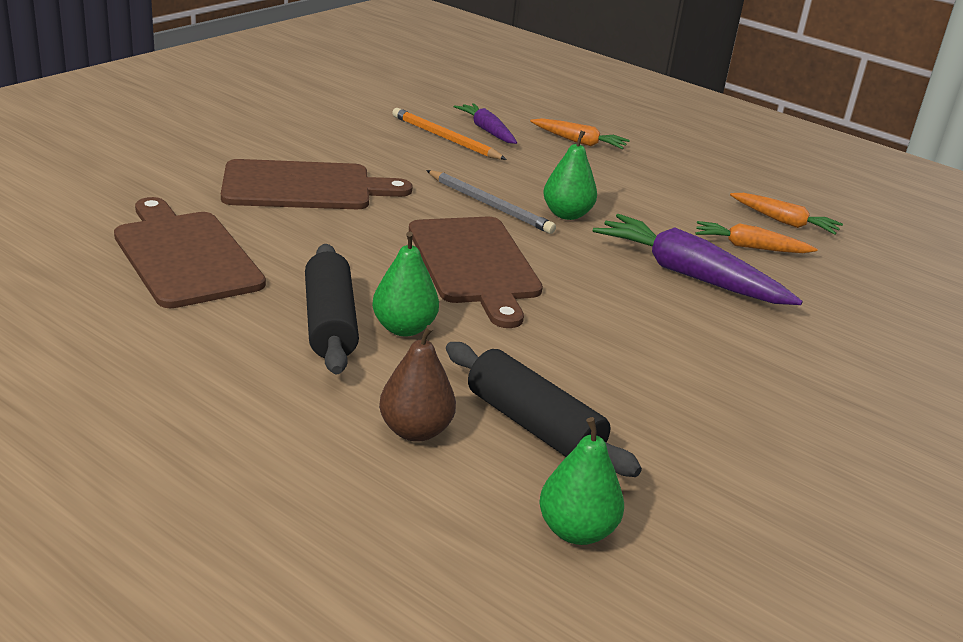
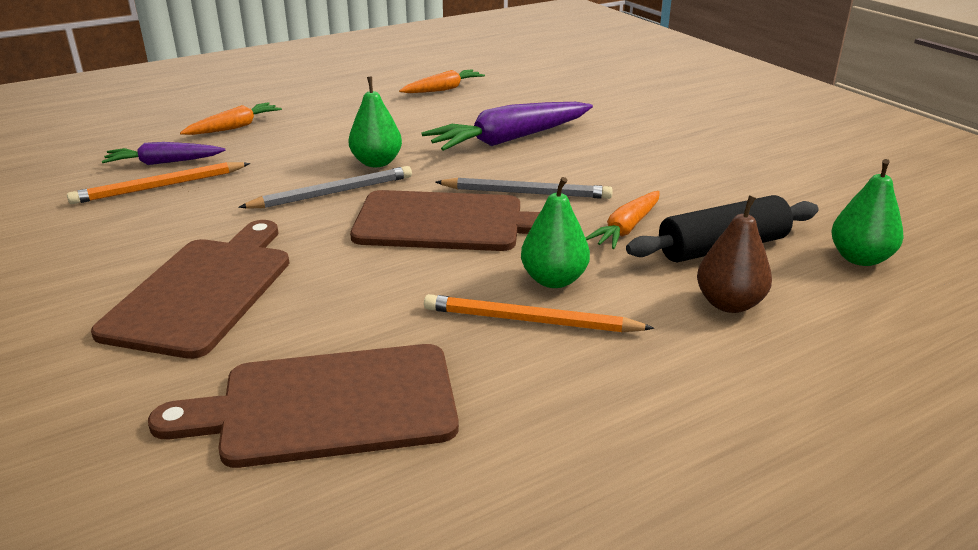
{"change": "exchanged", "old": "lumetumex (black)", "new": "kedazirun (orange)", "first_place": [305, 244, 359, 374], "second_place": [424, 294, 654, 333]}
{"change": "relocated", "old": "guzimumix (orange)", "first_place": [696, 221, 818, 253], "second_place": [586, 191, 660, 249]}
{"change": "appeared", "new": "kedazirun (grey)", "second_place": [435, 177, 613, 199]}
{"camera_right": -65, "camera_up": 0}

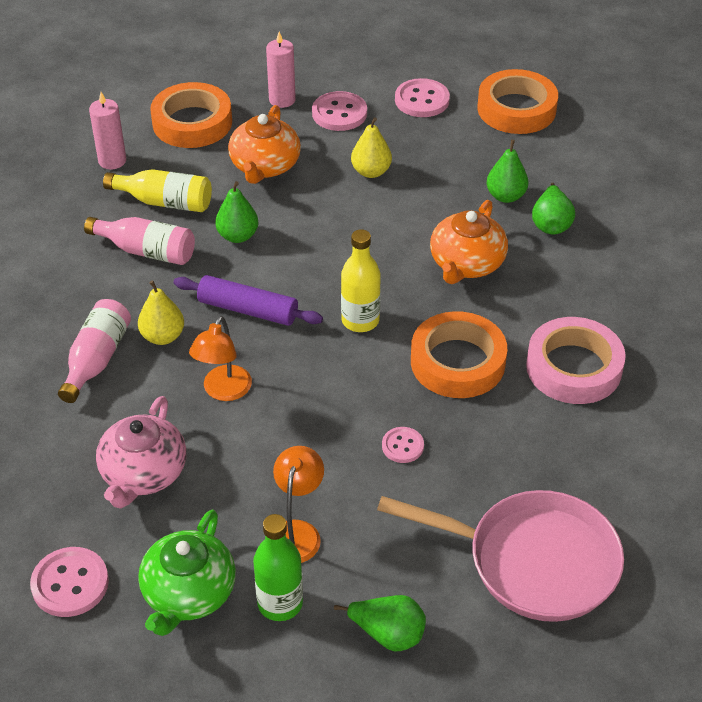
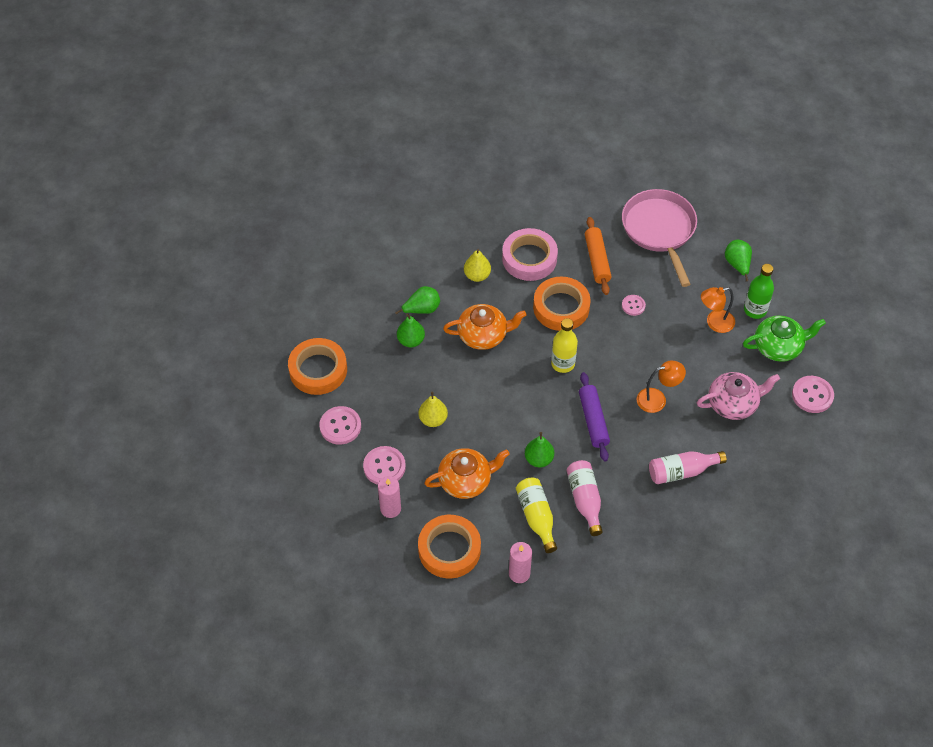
{"change": "relocated", "old": "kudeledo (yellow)", "first_place": [138, 280, 184, 345], "second_place": [464, 249, 491, 282]}
{"change": "appeared", "new": "lumetumex (orange)", "second_place": [585, 217, 611, 295]}
{"camera_right": -120, "camera_up": 10}

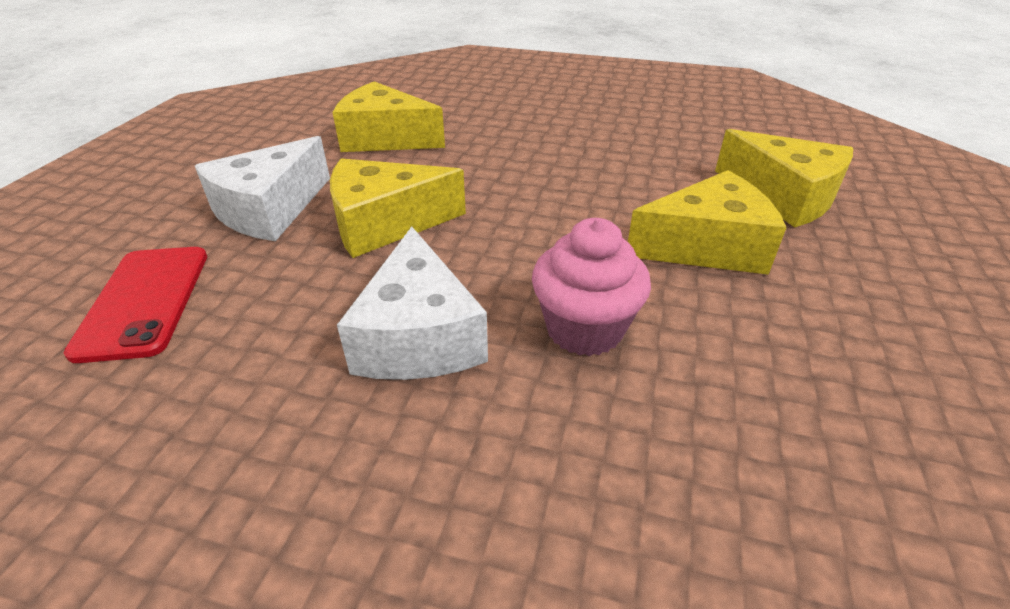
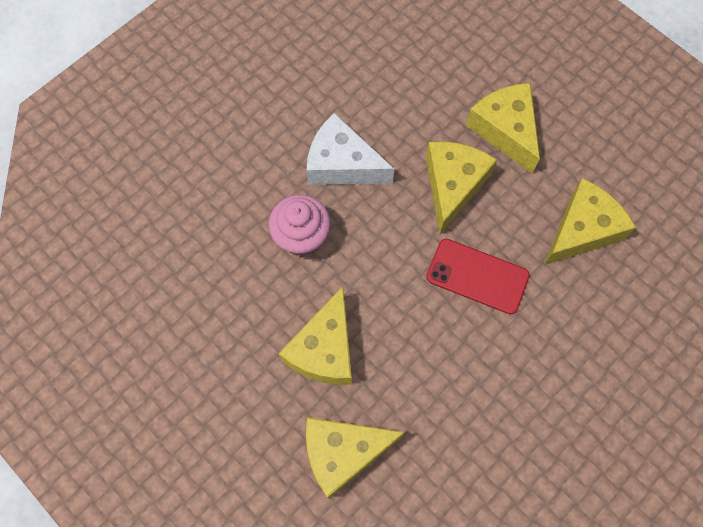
{"change": "relocated", "old": "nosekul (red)", "first_place": [64, 247, 207, 363], "second_place": [426, 239, 530, 314]}
{"change": "colour", "old": "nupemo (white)", "new": "nupemo (yellow)", "first_place": [195, 136, 330, 241], "second_place": [466, 83, 540, 173]}
{"camera_right": 120, "camera_up": 30}

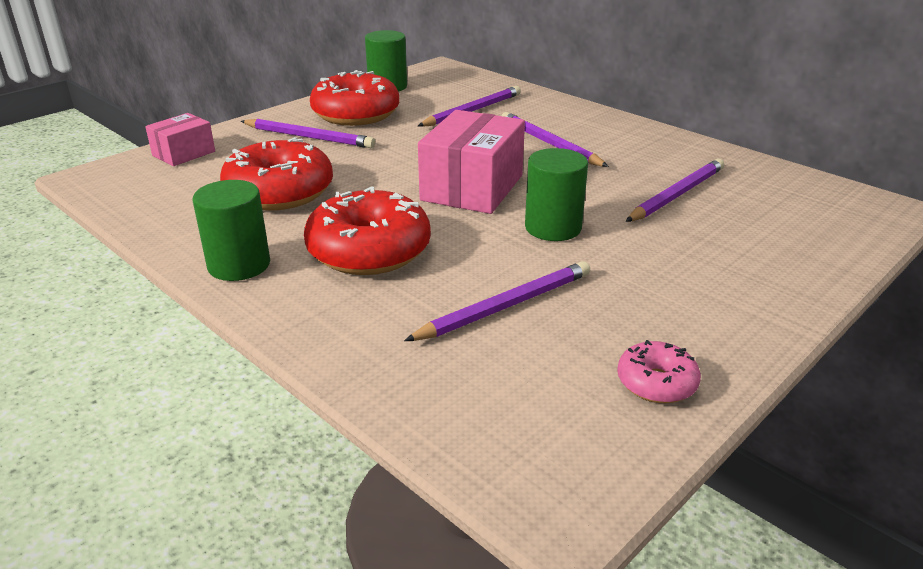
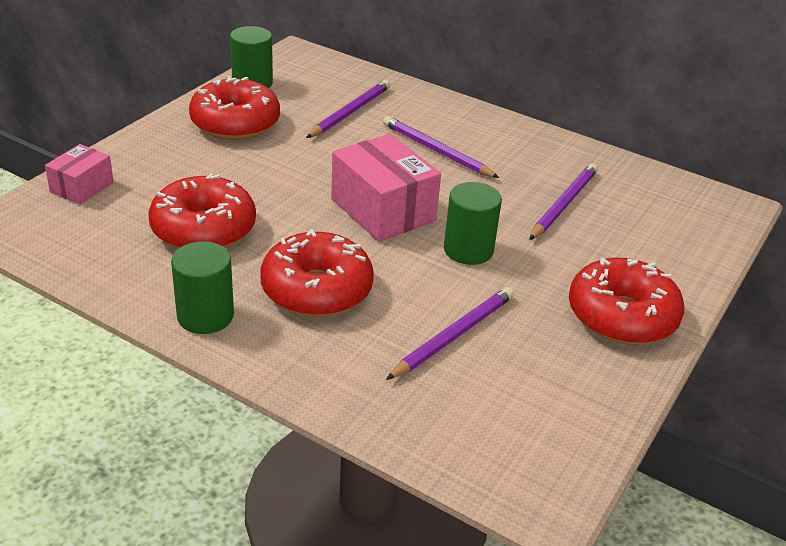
{"change": "missing", "old": "kedazirun (purple)", "first_place": [241, 119, 375, 148]}
{"change": "spun", "old": "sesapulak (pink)", "first_place": [418, 110, 525, 214], "second_place": [331, 134, 441, 242], "degrees": -45}
{"change": "missing", "old": "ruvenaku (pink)", "first_place": [617, 340, 701, 403]}
{"change": "appeared", "new": "ruvenaku (red)", "second_place": [569, 258, 684, 345]}
{"camera_right": -15, "camera_up": 5}

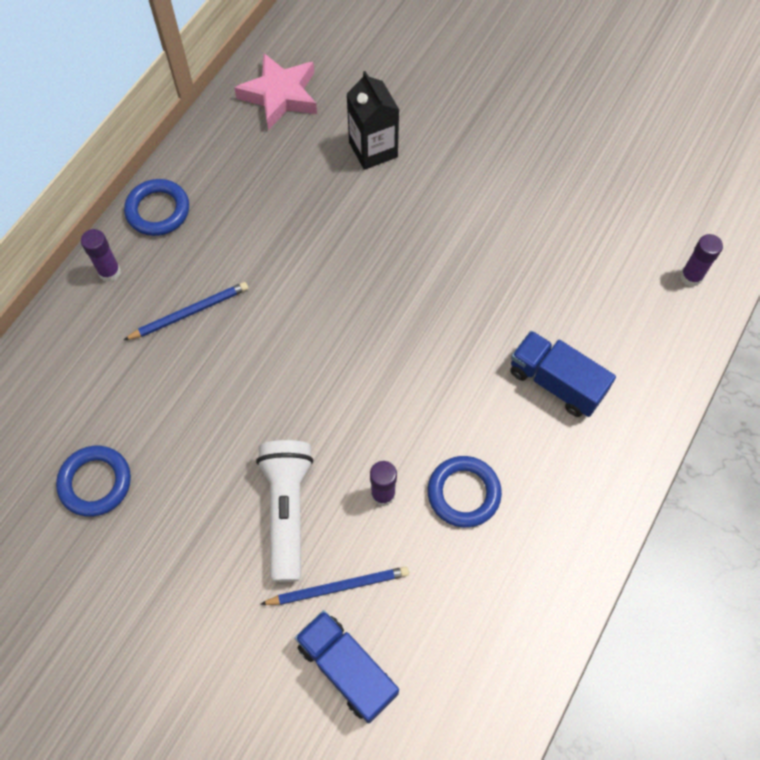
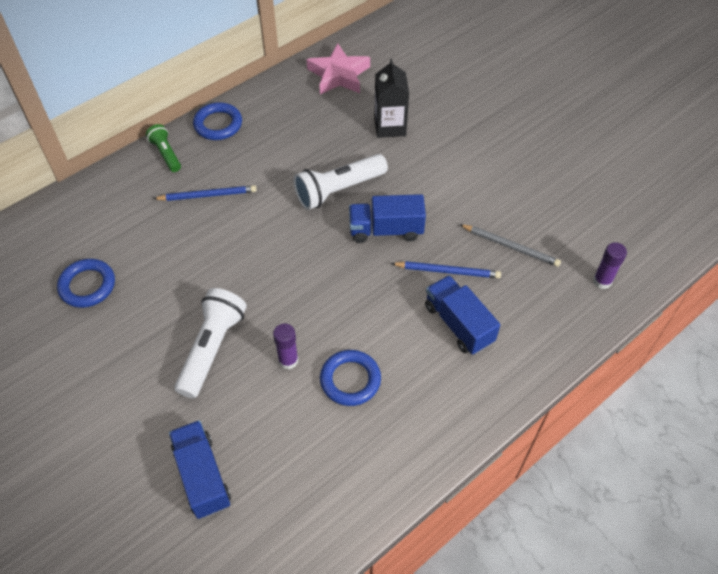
{"change": "exchanged", "old": "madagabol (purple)", "new": "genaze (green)", "first_place": [81, 229, 121, 282], "second_place": [146, 124, 181, 172]}
{"change": "relocated", "old": "kedazirun (blue)", "first_place": [261, 566, 409, 605], "second_place": [391, 261, 501, 278]}
{"change": "appeared", "new": "genaze (white)", "second_place": [293, 154, 388, 210]}
{"change": "appeared", "new": "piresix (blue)", "second_place": [349, 194, 426, 243]}
{"change": "appeared", "new": "kedazirun (grey)", "second_place": [459, 224, 561, 267]}
{"camera_right": 20, "camera_up": -10}

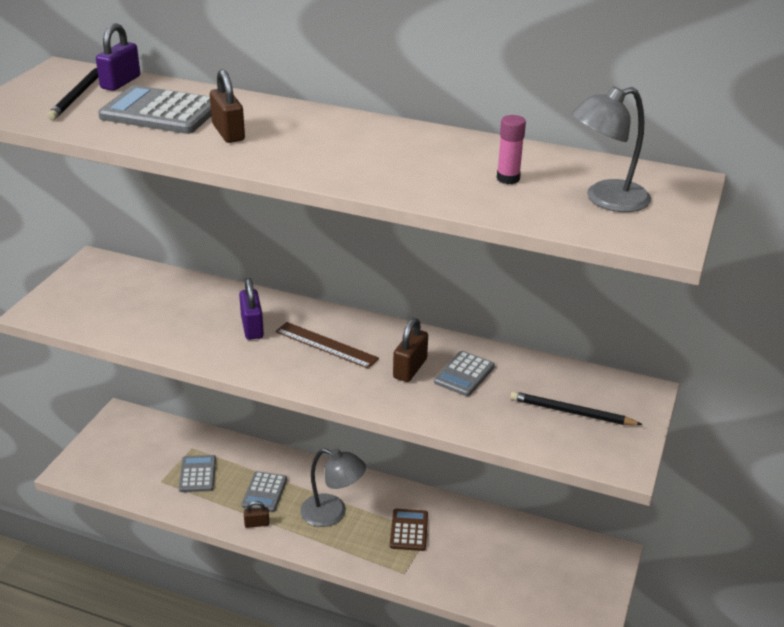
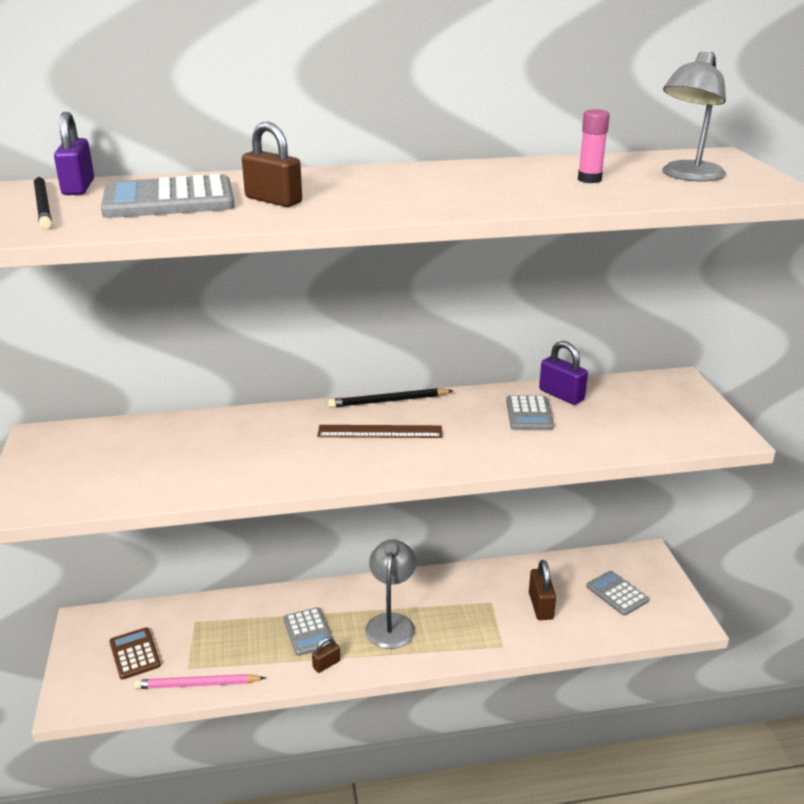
{"change": "relocated", "old": "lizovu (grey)", "first_place": [179, 455, 216, 492], "second_place": [586, 571, 649, 616]}
{"change": "relocated", "old": "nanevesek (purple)", "first_place": [239, 278, 264, 340], "second_place": [539, 341, 588, 405]}
{"change": "spun", "old": "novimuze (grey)", "first_place": [300, 448, 366, 527], "second_place": [365, 540, 416, 649], "degrees": -75}
{"change": "relocated", "old": "lizovu (brown)", "first_place": [390, 509, 428, 551], "second_place": [109, 627, 161, 680]}
{"change": "relocated", "old": "nanevesek (brown)", "first_place": [393, 318, 428, 382], "second_place": [529, 560, 556, 620]}
{"change": "relocated", "old": "kedazirun (black)", "first_place": [510, 391, 643, 425], "second_place": [328, 388, 453, 408]}
{"change": "appeared", "new": "kedazirun (pink)", "second_place": [134, 674, 265, 689]}
{"camera_right": -30, "camera_up": -5}

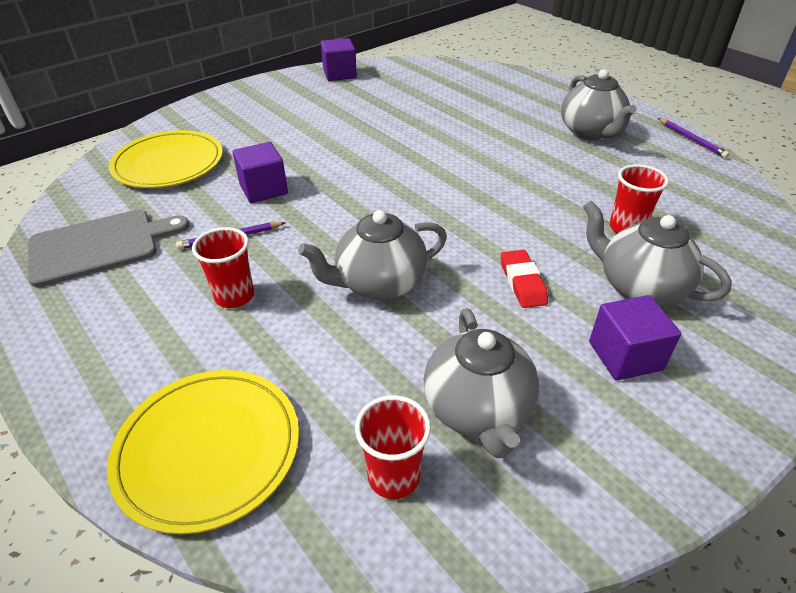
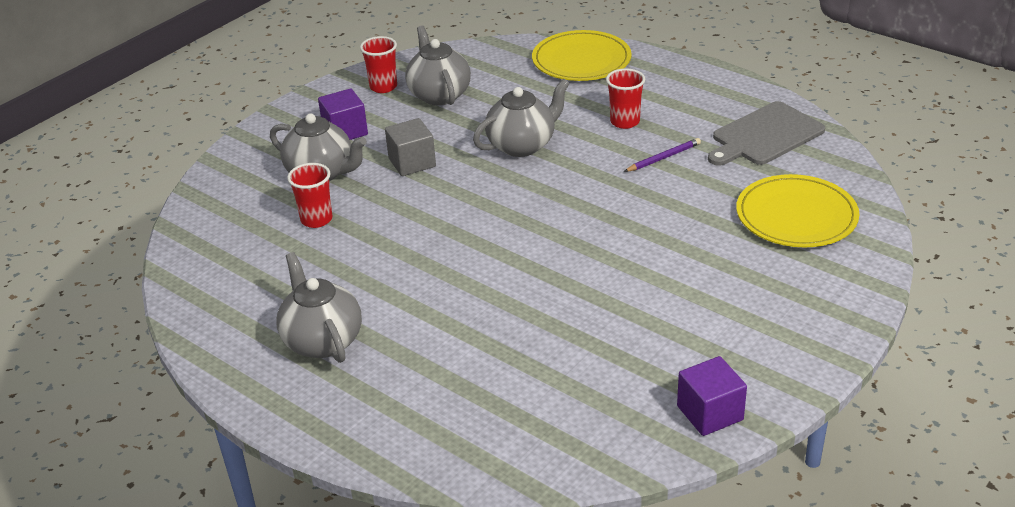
{"change": "missing", "old": "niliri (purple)", "first_place": [232, 142, 288, 203]}
{"change": "relocated", "old": "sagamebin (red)", "first_place": [355, 395, 431, 499], "second_place": [360, 36, 397, 93]}
{"change": "exchanged", "old": "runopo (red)", "new": "niliri (grey)", "first_place": [501, 250, 548, 308], "second_place": [385, 118, 436, 176]}
{"change": "missing", "old": "kedazirun (purple)", "first_place": [658, 118, 730, 158]}
{"camera_right": 170, "camera_up": -5}

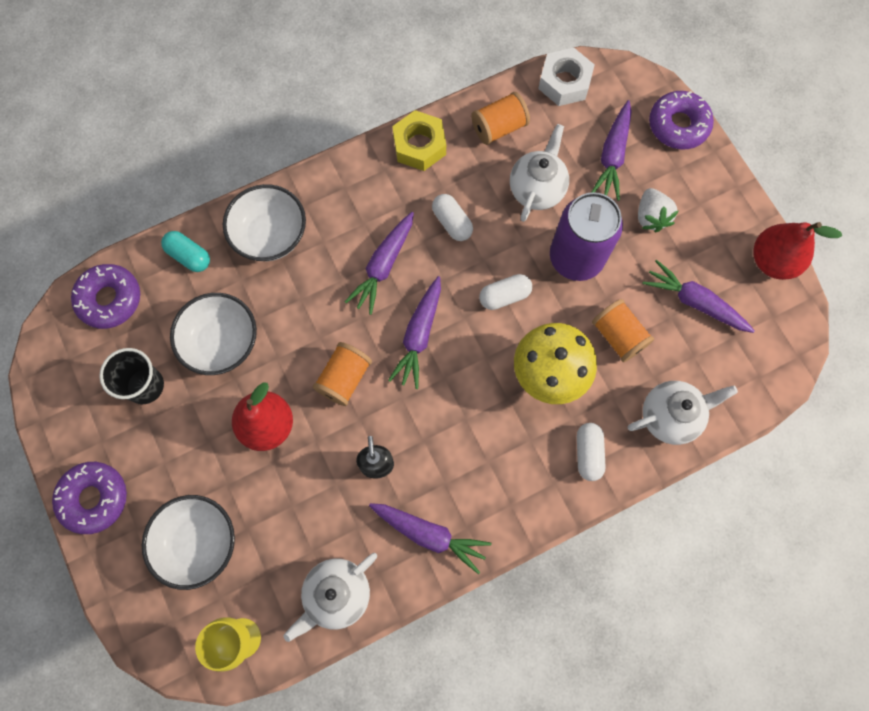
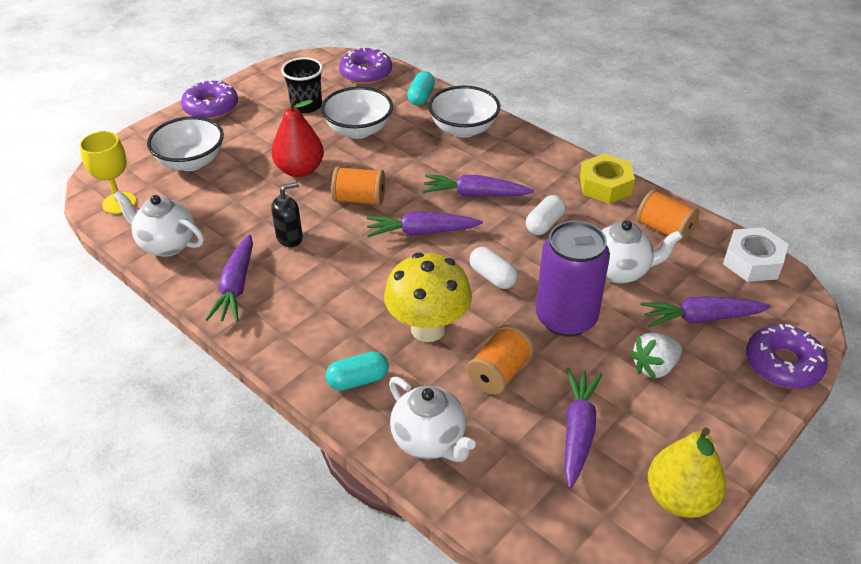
{"change": "colour", "old": "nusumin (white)", "new": "nusumin (turquoise)", "first_place": [577, 423, 606, 481], "second_place": [326, 352, 389, 391]}
{"change": "colour", "old": "kudeledo (red)", "new": "kudeledo (yellow)", "first_place": [753, 222, 842, 280], "second_place": [648, 427, 726, 518]}
{"camera_right": 70, "camera_up": -30}

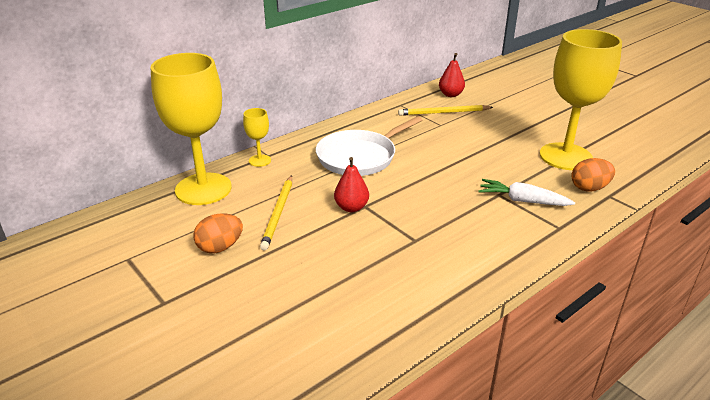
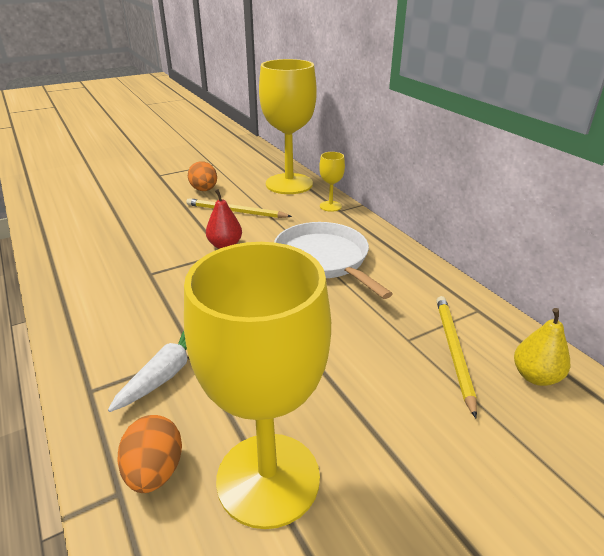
{"change": "colour", "old": "kudeledo (red)", "new": "kudeledo (yellow)", "first_place": [439, 53, 465, 97], "second_place": [514, 308, 570, 386]}
{"camera_right": 100, "camera_up": 0}

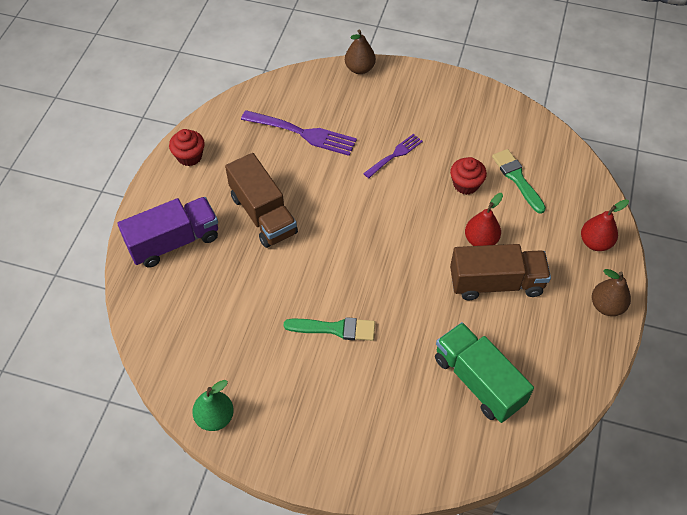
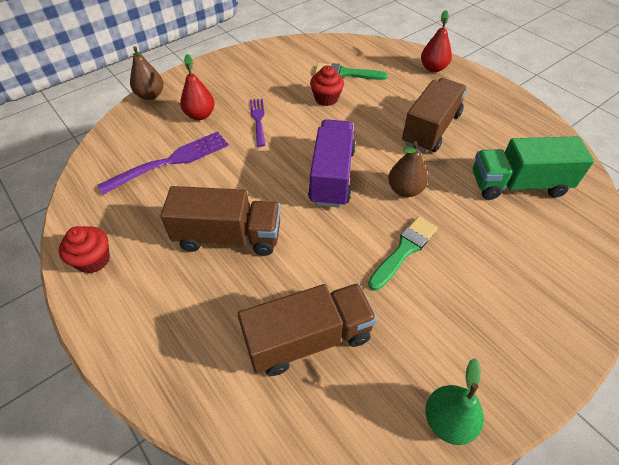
{"change": "relocated", "old": "piresix (purple)", "first_place": [117, 197, 218, 268], "second_place": [308, 119, 356, 208]}
{"change": "relocated", "old": "kudeledo (red)", "first_place": [465, 193, 503, 246], "second_place": [180, 54, 215, 120]}
{"change": "relocated", "old": "kudeledo (brown)", "first_place": [592, 269, 631, 316], "second_place": [388, 141, 428, 197]}
{"change": "appeared", "new": "piresix (brown)", "second_place": [238, 283, 377, 376]}
{"camera_right": -55, "camera_up": -5}

